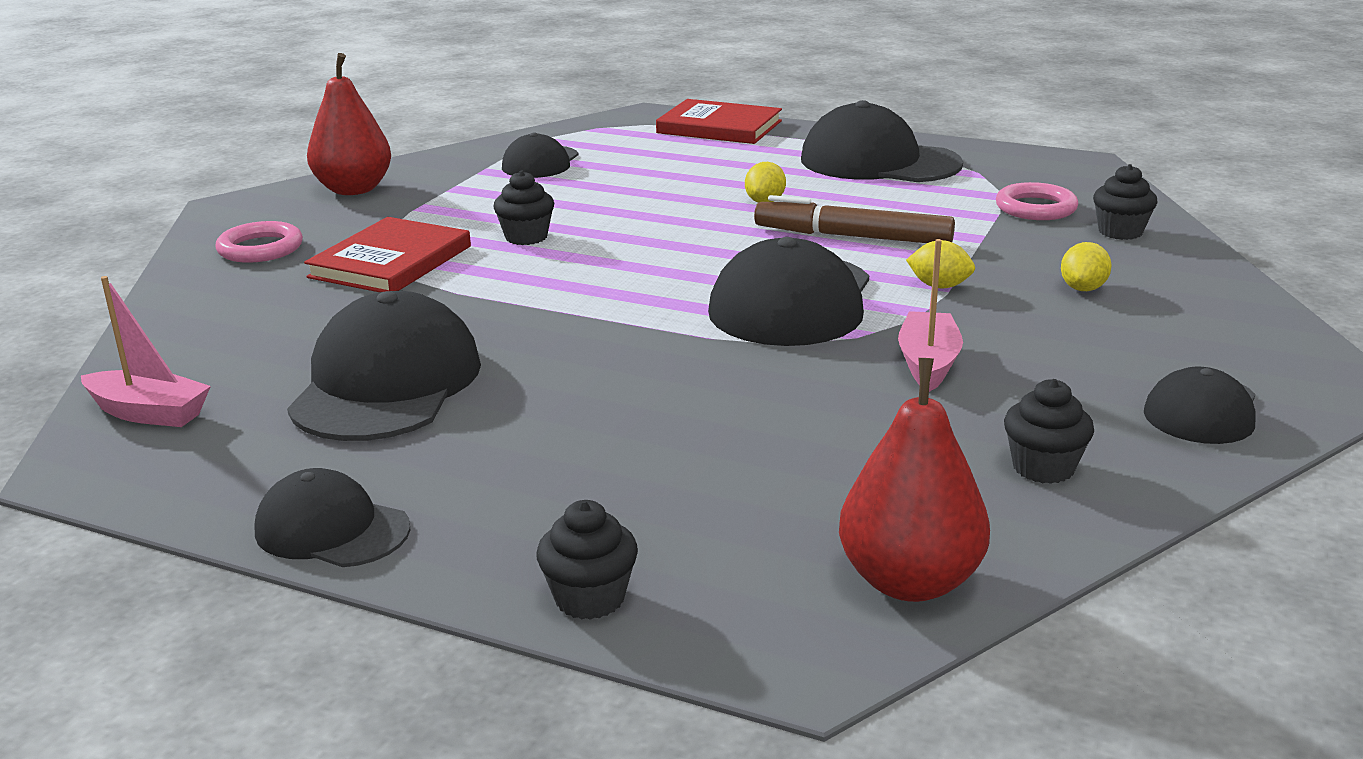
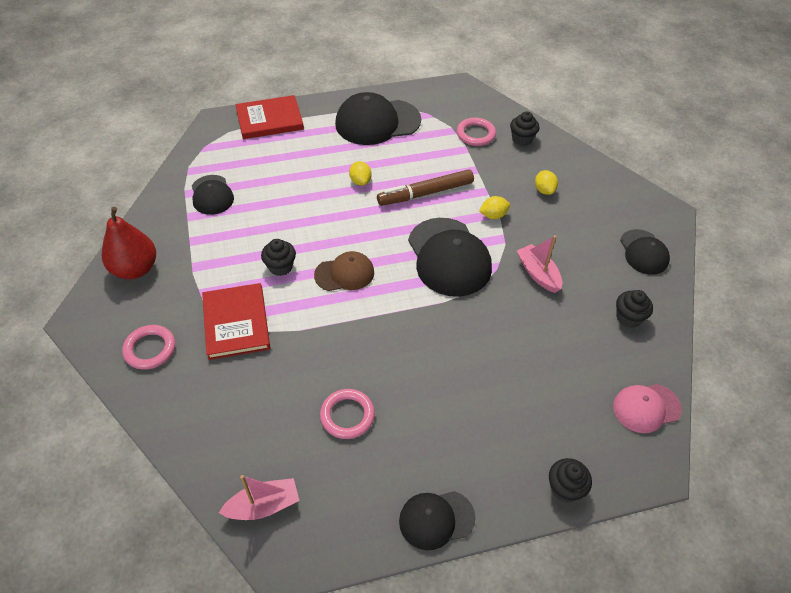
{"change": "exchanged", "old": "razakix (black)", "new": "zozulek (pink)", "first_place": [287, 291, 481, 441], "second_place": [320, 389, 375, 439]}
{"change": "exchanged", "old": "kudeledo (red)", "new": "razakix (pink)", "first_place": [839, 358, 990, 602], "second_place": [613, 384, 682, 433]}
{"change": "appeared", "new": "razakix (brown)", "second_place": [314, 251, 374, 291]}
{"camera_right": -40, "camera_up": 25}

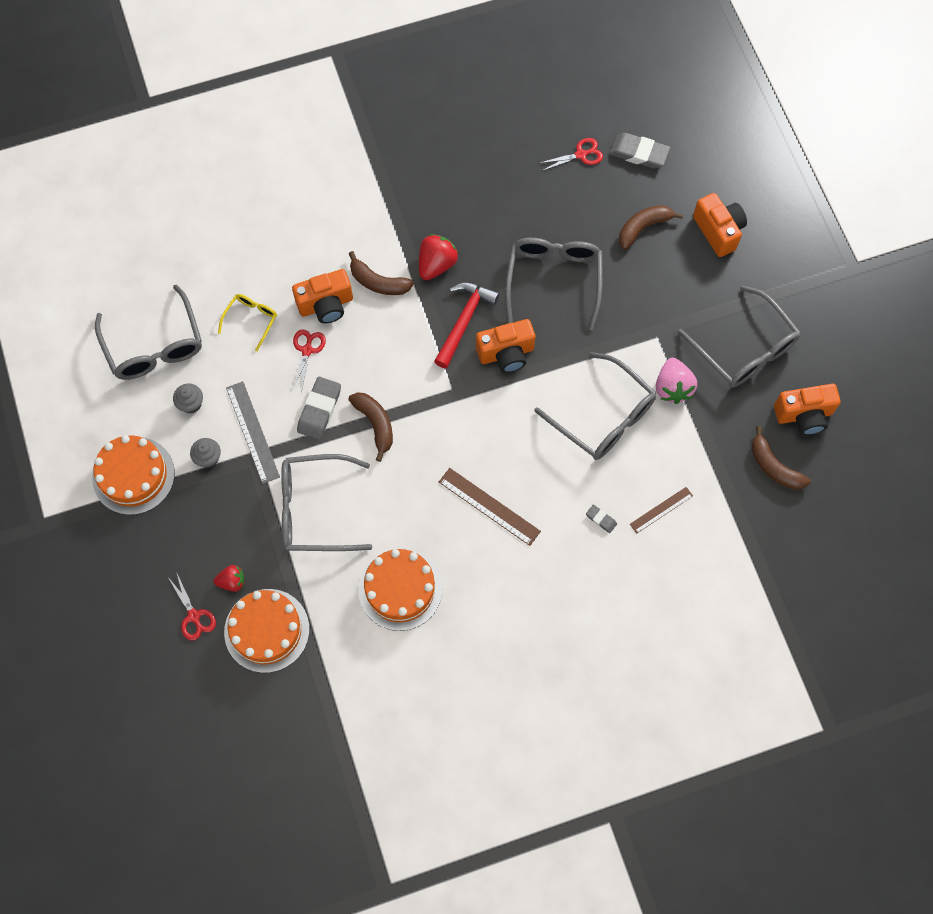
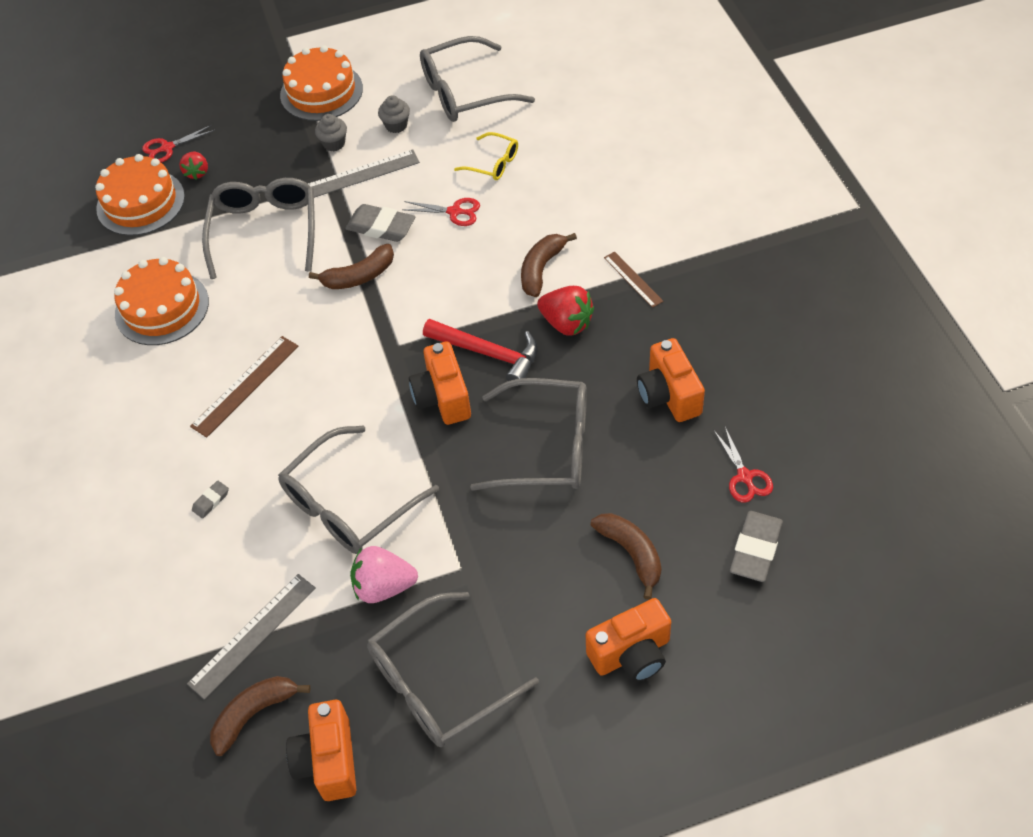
{"change": "relocated", "old": "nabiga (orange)", "first_place": [292, 269, 353, 324], "second_place": [637, 338, 705, 422]}
{"change": "relocated", "old": "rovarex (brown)", "first_place": [630, 487, 693, 534], "second_place": [604, 251, 663, 308]}
{"change": "appeared", "new": "rovarex (grey)", "second_place": [187, 574, 316, 700]}
{"camera_right": 95, "camera_up": -15}

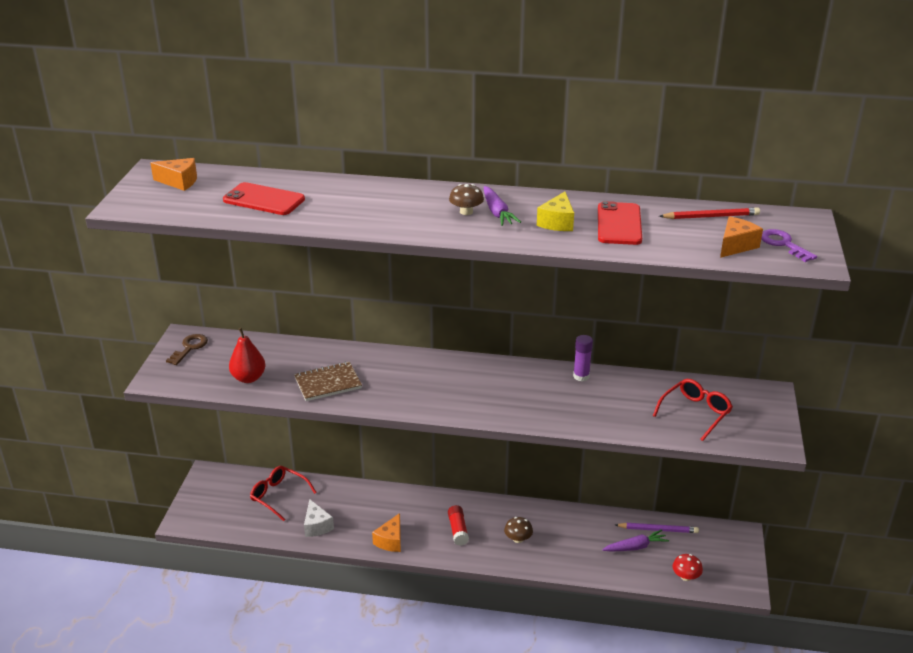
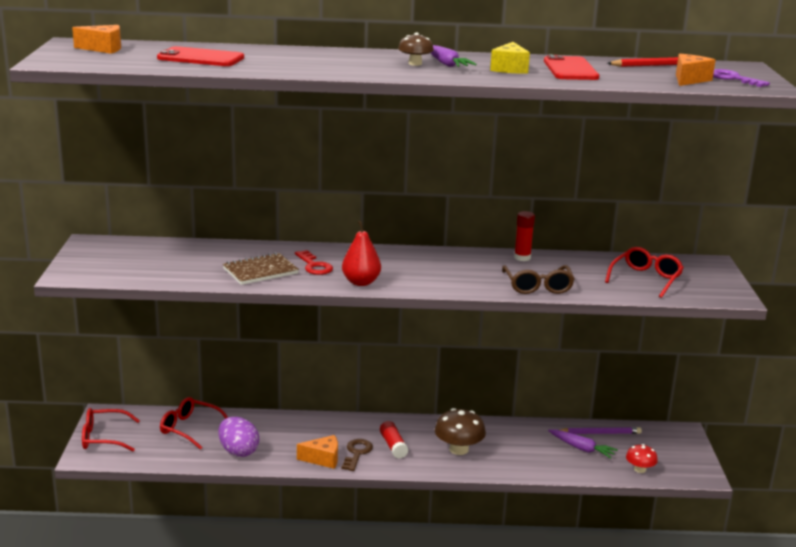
{"change": "relocated", "old": "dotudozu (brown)", "first_place": [166, 334, 208, 365], "second_place": [341, 439, 373, 471]}
{"change": "relocated", "old": "kudeledo (red)", "first_place": [229, 328, 265, 383], "second_place": [342, 221, 381, 286]}
{"change": "exchanged", "old": "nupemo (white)", "new": "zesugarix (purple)", "first_place": [304, 499, 334, 537], "second_place": [218, 417, 259, 457]}
{"change": "spun", "old": "nupemo (orange)", "first_place": [372, 513, 401, 552], "second_place": [297, 435, 338, 469], "degrees": -105}
{"change": "size", "old": "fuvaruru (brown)", "first_place": [504, 517, 533, 543], "second_place": [435, 408, 486, 455], "factor": 1.66}
{"change": "colour", "old": "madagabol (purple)", "new": "madagabol (red)", "first_place": [573, 335, 593, 382], "second_place": [514, 211, 535, 261]}
{"change": "spun", "old": "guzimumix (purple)", "first_place": [602, 529, 669, 551], "second_place": [548, 429, 618, 459], "degrees": 60}
{"change": "appeared", "new": "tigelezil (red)", "second_place": [82, 408, 140, 451]}
{"change": "appeared", "new": "dotudozu (red)", "second_place": [295, 250, 333, 275]}
{"change": "appeared", "new": "tigelezil (brown)", "second_place": [502, 265, 575, 294]}
{"camera_right": -10, "camera_up": -10}

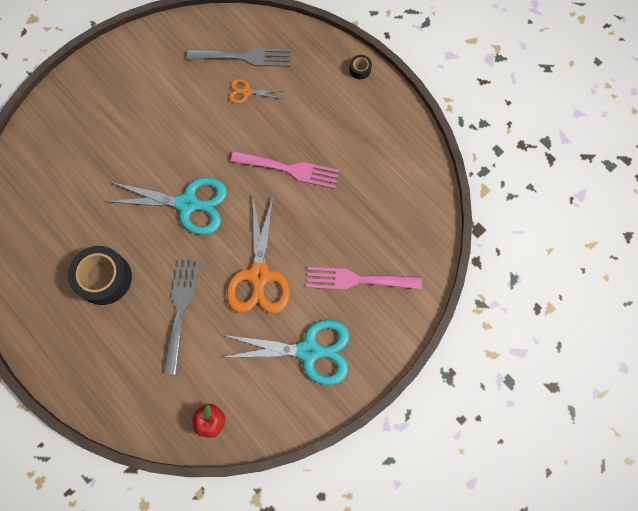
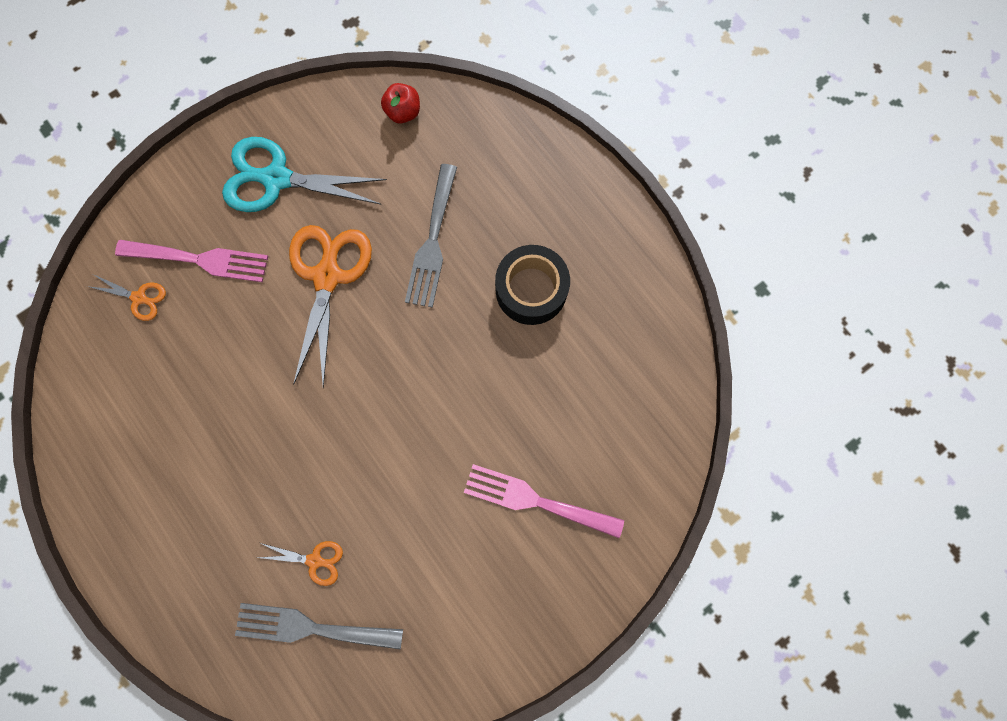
{"change": "missing", "old": "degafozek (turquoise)", "first_place": [105, 178, 227, 235]}
{"change": "relocated", "old": "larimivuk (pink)", "first_place": [231, 151, 340, 189], "second_place": [464, 464, 624, 538]}
{"change": "missing", "old": "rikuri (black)", "first_place": [349, 55, 372, 79]}
{"change": "appeared", "new": "degafozek (orange)", "second_place": [87, 274, 166, 321]}
{"camera_right": -175, "camera_up": 5}

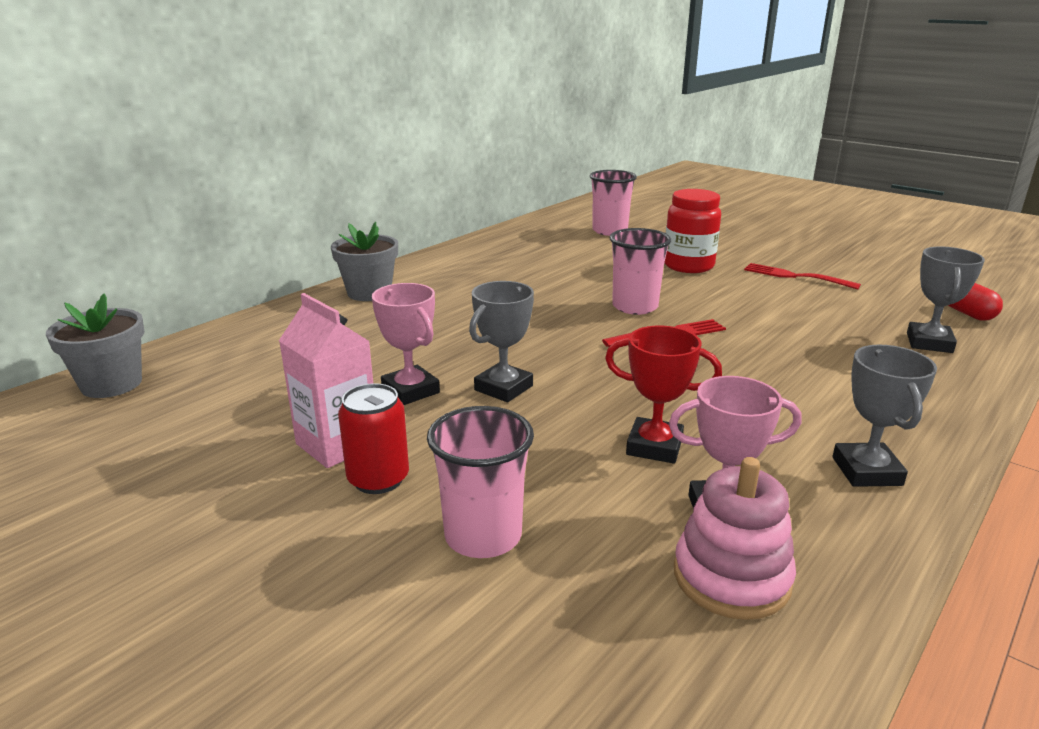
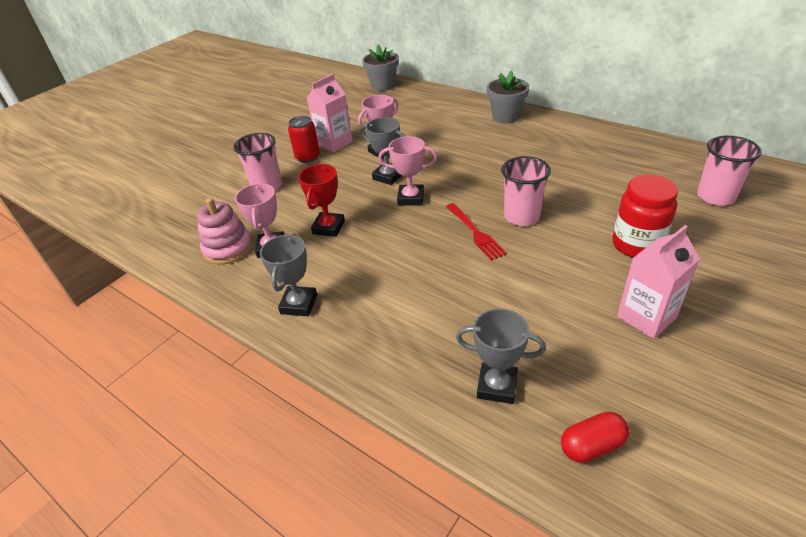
{"change": "exchanged", "old": "larimivuk (red)", "new": "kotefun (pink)", "first_place": [744, 263, 861, 289], "second_place": [617, 225, 700, 339]}
{"change": "spun", "old": "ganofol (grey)", "first_place": [832, 345, 937, 487], "second_place": [260, 234, 317, 316], "degrees": -75}
{"change": "appeared", "new": "ganofol (pink)", "second_place": [378, 136, 437, 206]}
{"camera_right": 90, "camera_up": 15}

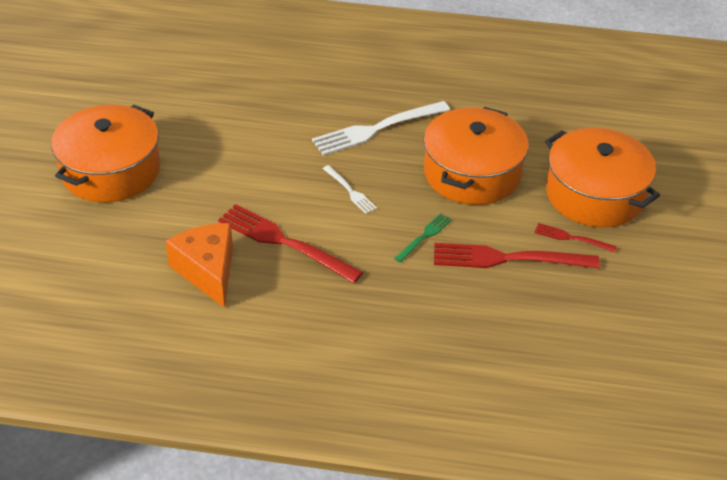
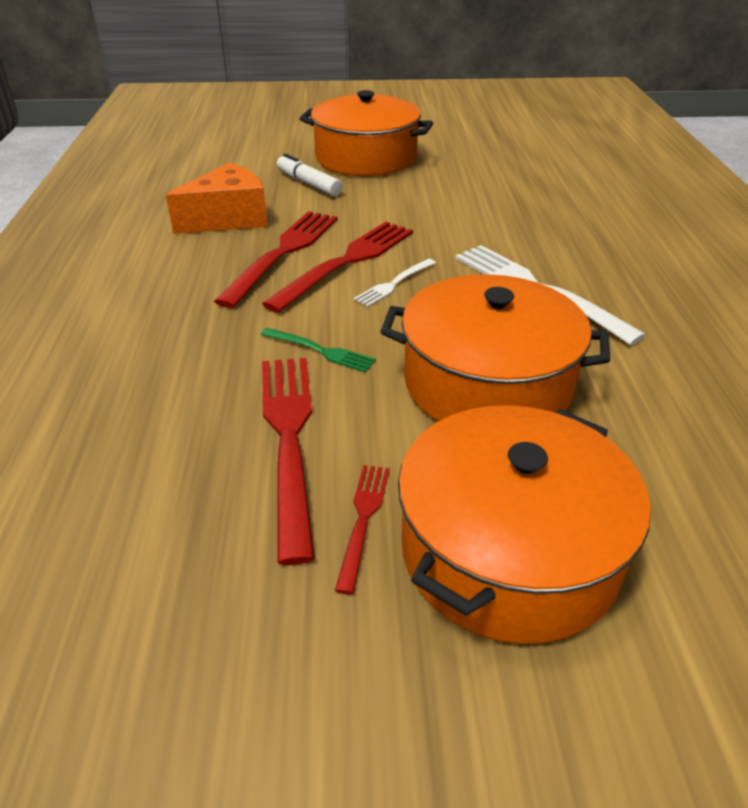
{"change": "appeared", "new": "larimivuk (red)", "second_place": [262, 222, 413, 313]}
{"change": "appeared", "new": "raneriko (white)", "second_place": [277, 154, 343, 196]}
{"camera_right": 80, "camera_up": -5}

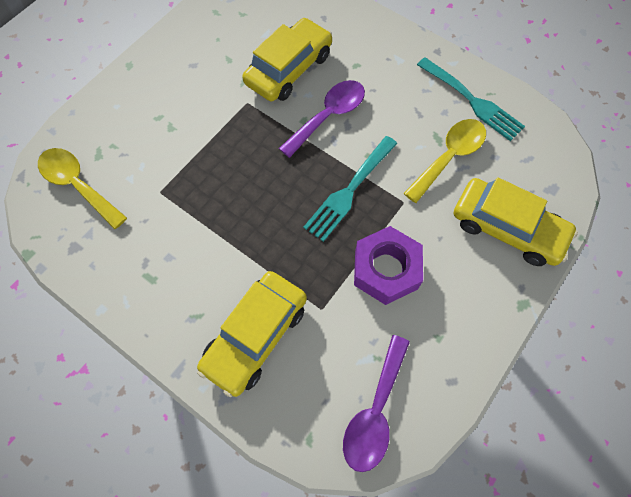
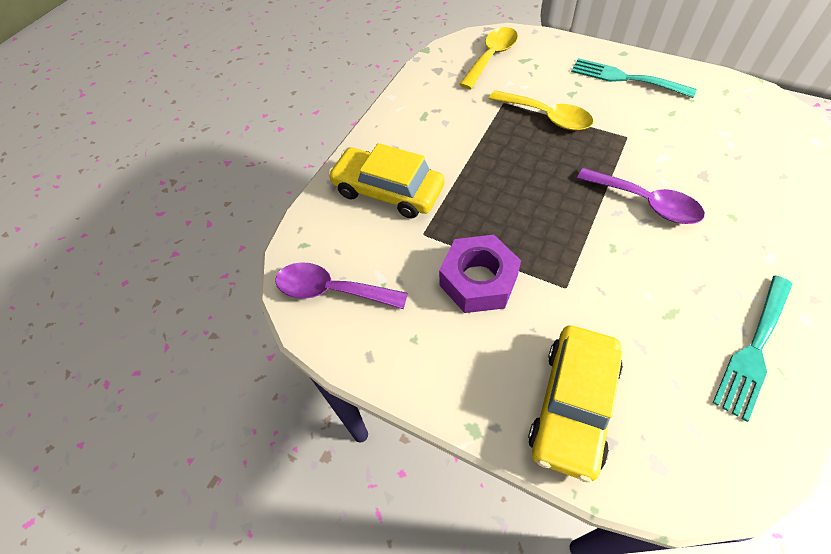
{"change": "missing", "old": "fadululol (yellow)", "first_place": [242, 18, 332, 101]}
{"change": "relocated", "old": "larimivuk (turquoise)", "first_place": [303, 136, 397, 242], "second_place": [571, 58, 697, 98]}
{"change": "relocated", "old": "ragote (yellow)", "first_place": [403, 119, 486, 203], "second_place": [489, 90, 593, 131]}
{"camera_right": 85, "camera_up": -10}

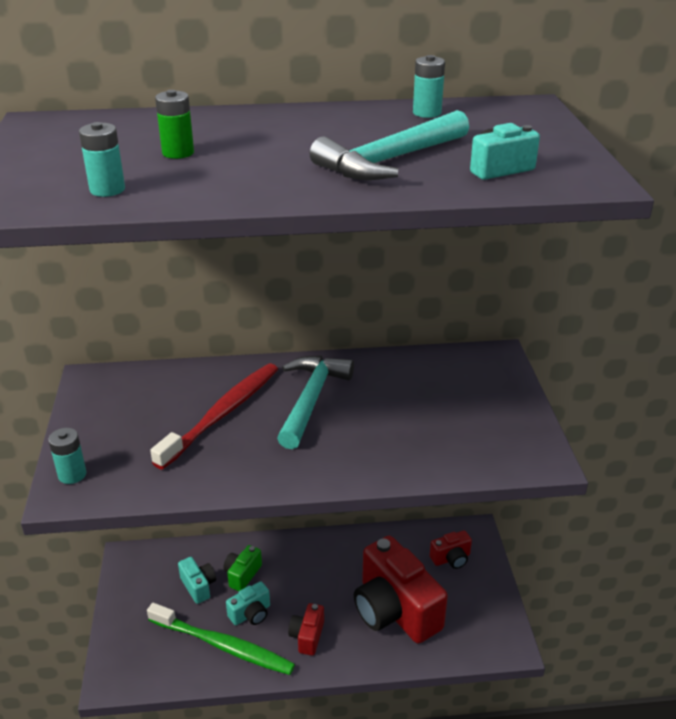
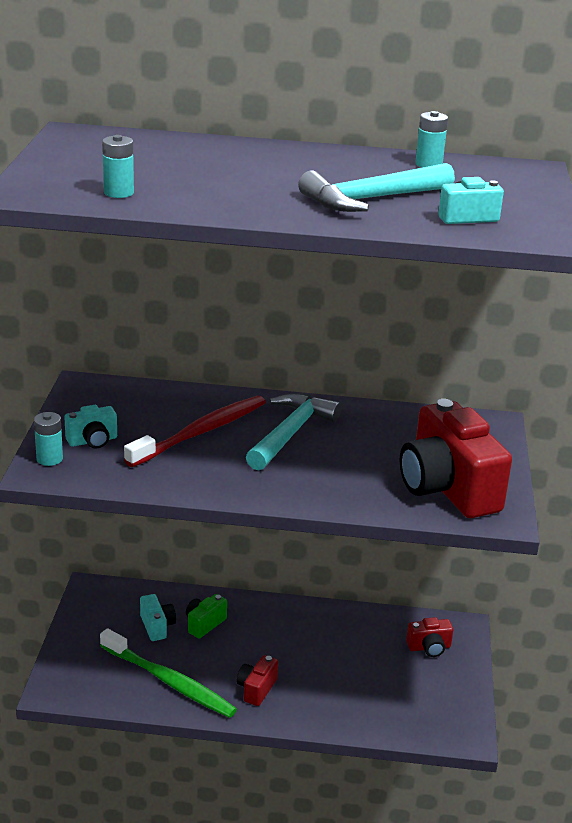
{"change": "missing", "old": "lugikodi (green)", "first_place": [155, 90, 194, 159]}
{"change": "relocated", "old": "nabiga (turquoise)", "first_place": [226, 581, 270, 625], "second_place": [64, 405, 117, 448]}
{"change": "relocated", "old": "nabiga (red)", "first_place": [354, 536, 448, 644], "second_place": [400, 399, 512, 518]}
{"camera_right": 10, "camera_up": -5}

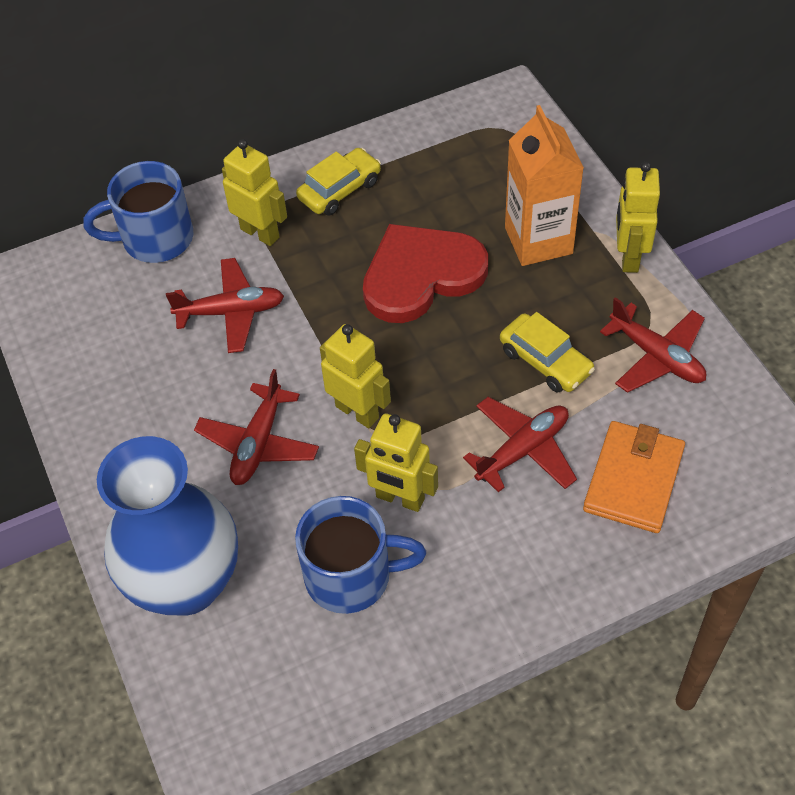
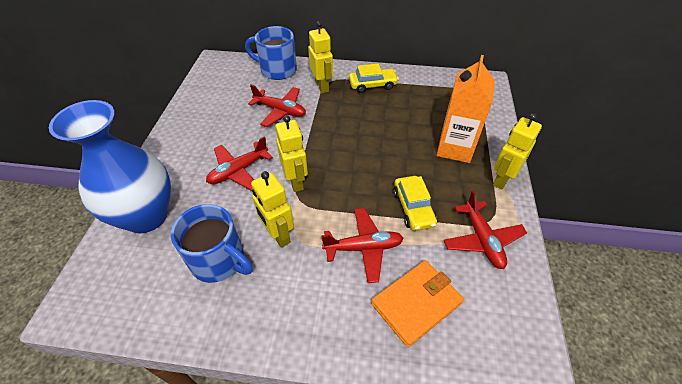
{"change": "missing", "old": "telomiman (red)", "first_place": [363, 224, 488, 323]}
{"camera_right": 30, "camera_up": -5}

